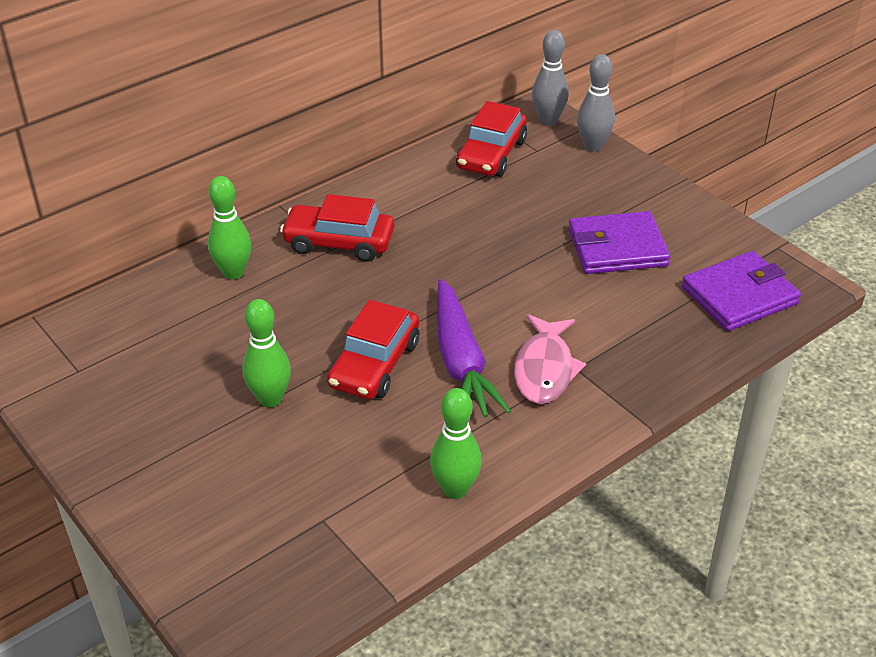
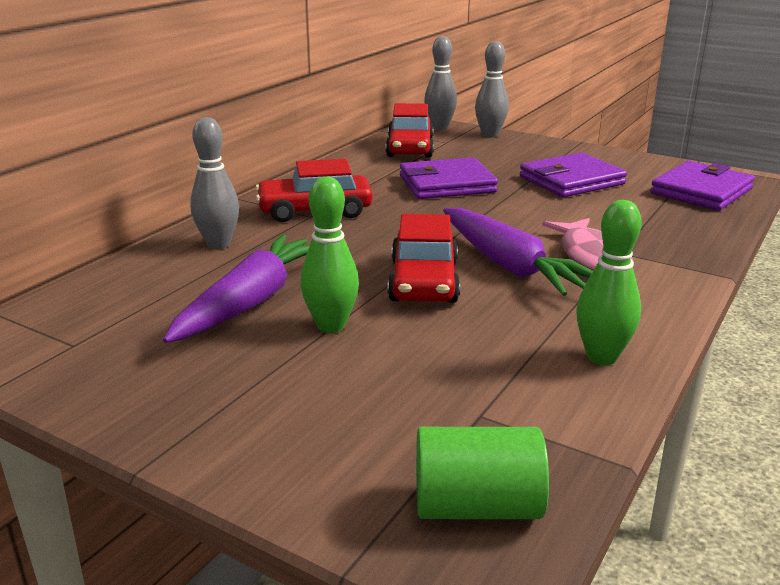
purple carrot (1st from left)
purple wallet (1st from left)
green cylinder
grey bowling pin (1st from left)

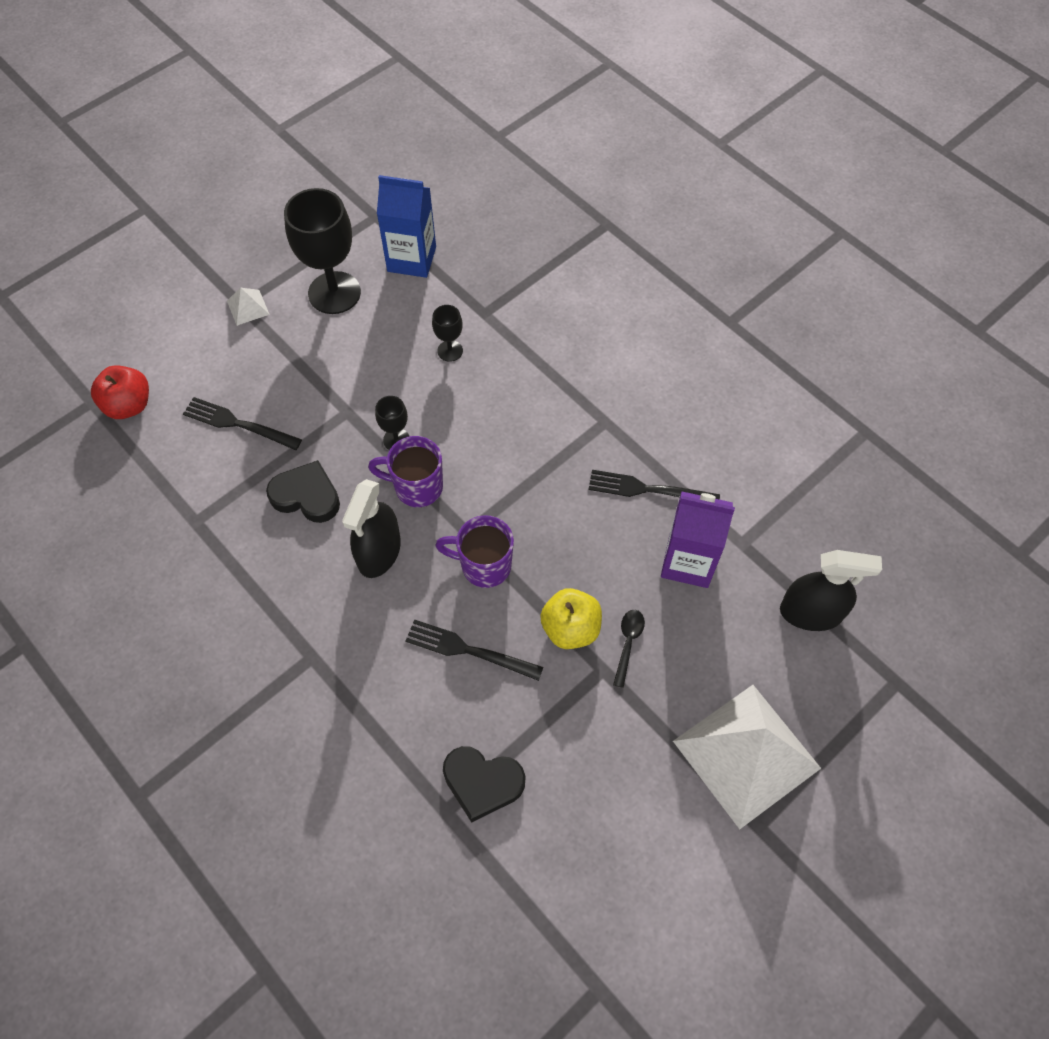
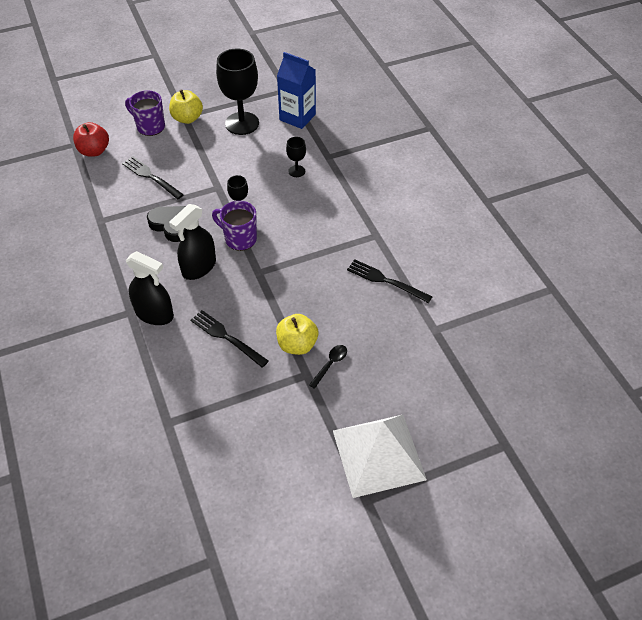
black heart (2nd from left in the first image)
purple carton
purple mug (1st from left)
black spray bottle (1st from left)
yellow apple (1st from left)

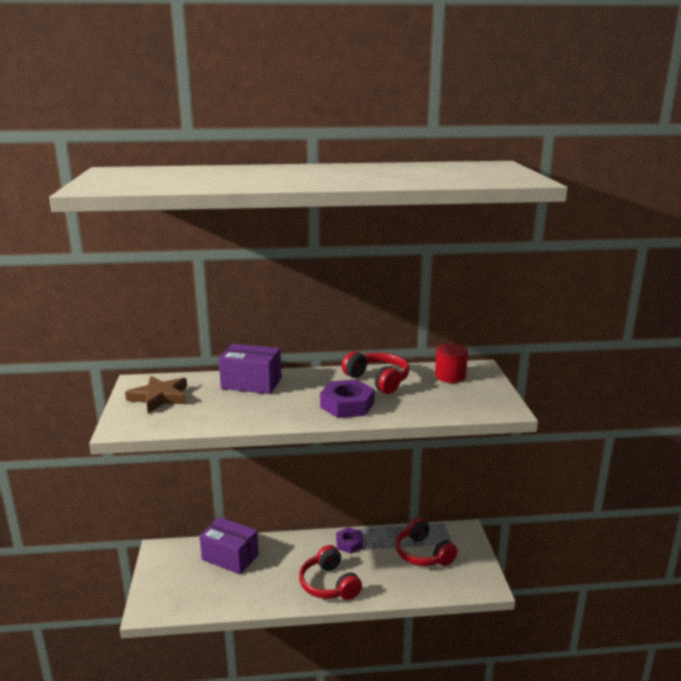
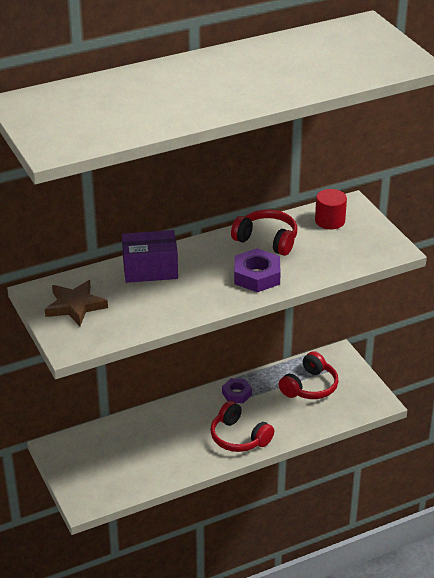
purple box (1st from left in the first image)
red headphones (3rd from left)

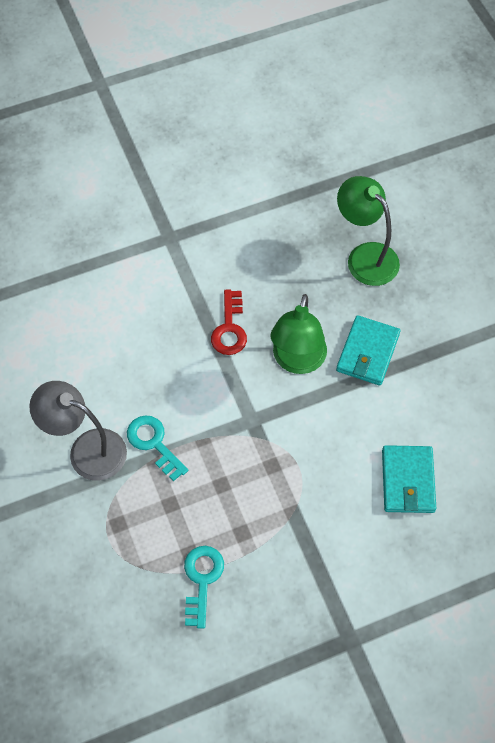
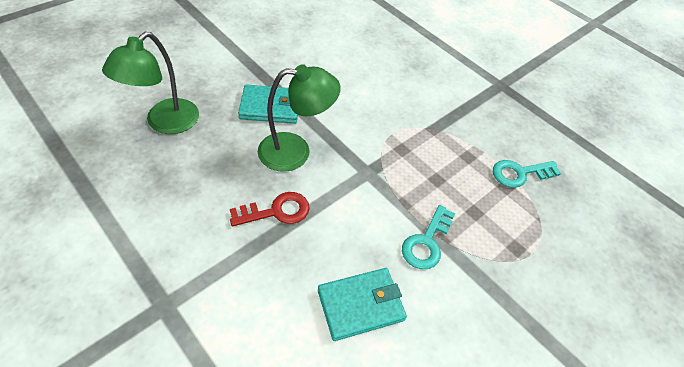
grey lamp
turquoise wallet (2nd from left)

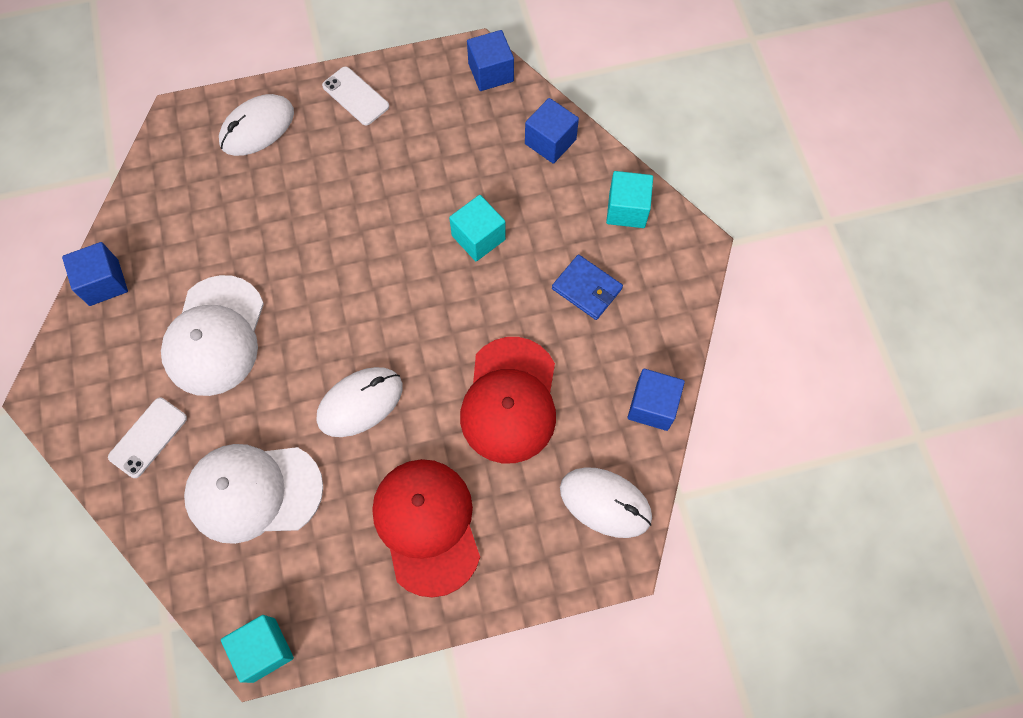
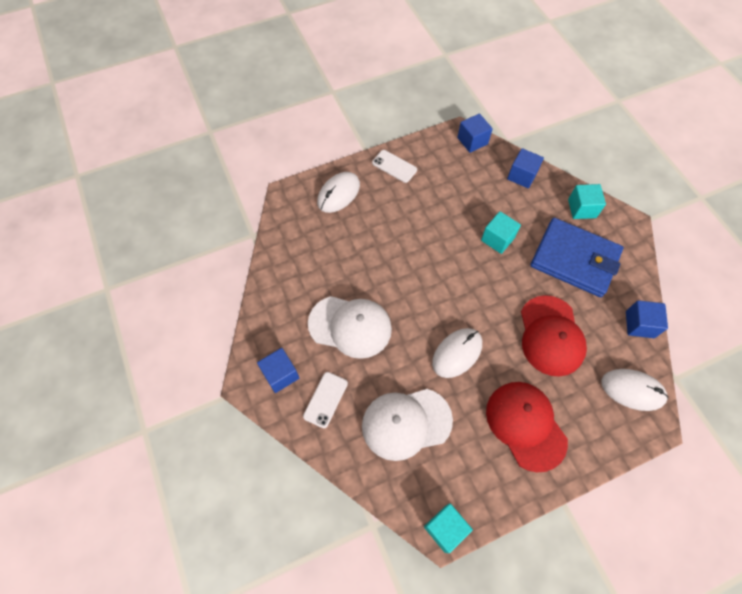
blue cube (1st from left)
white cap (1st from left)
blue wallet

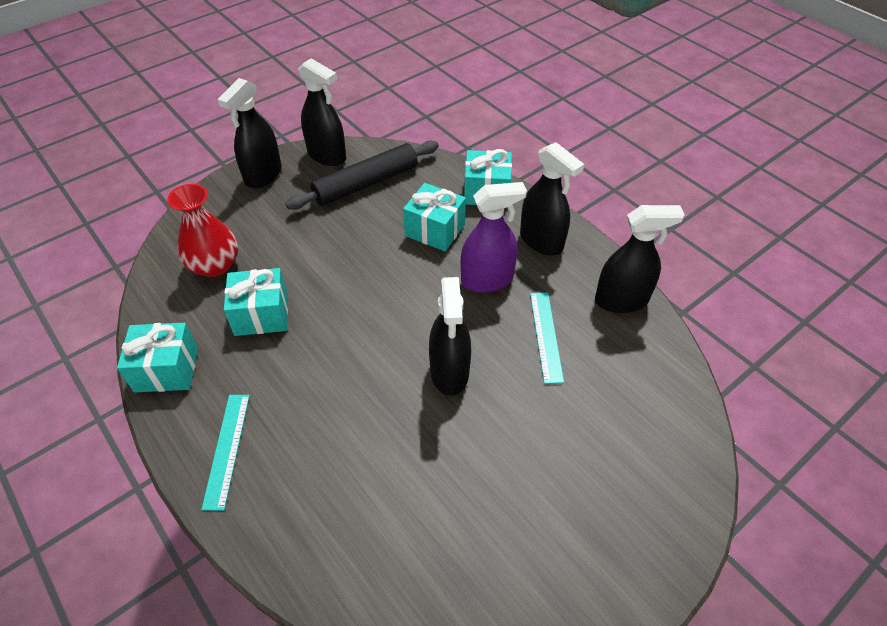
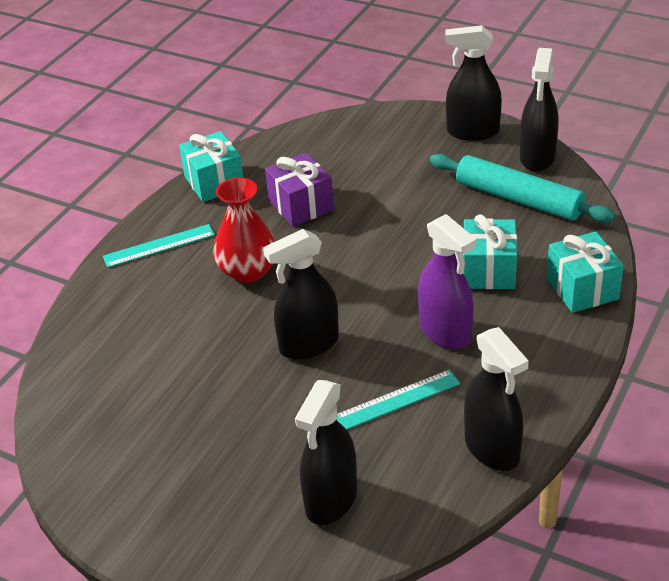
red vase
black spray bottle (2nd from left)
purple gift
turquoise rolling pin

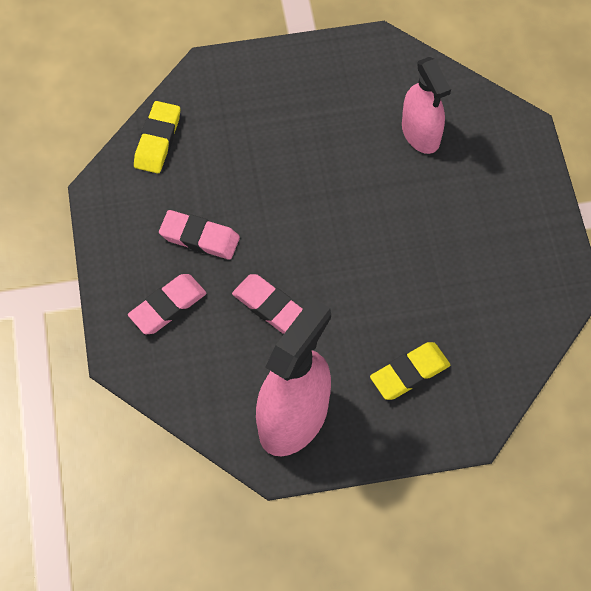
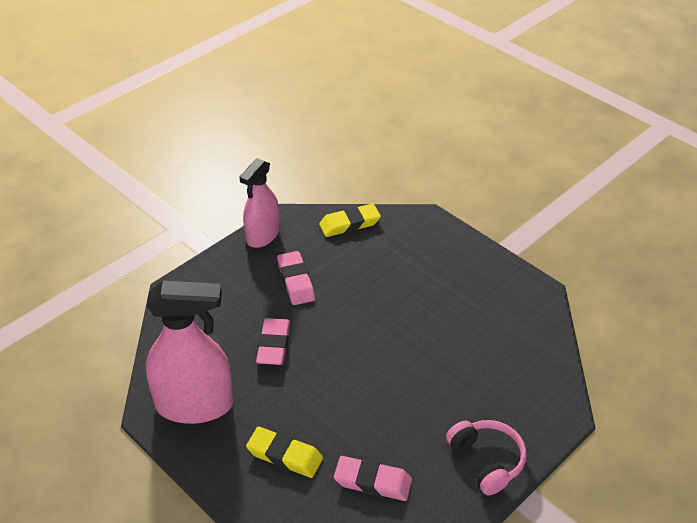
pink headphones
pink eraser (3rd from left)
pink spray bottle (2nd from left)

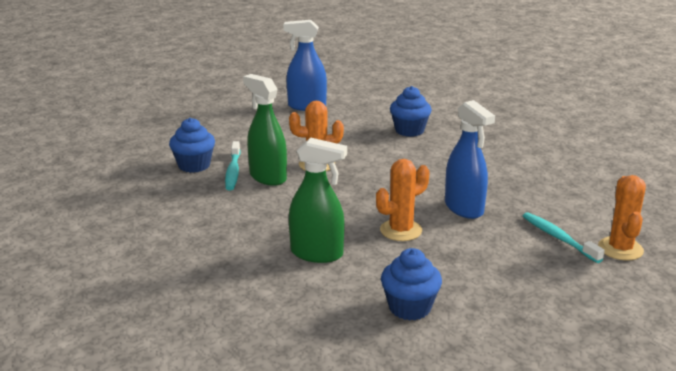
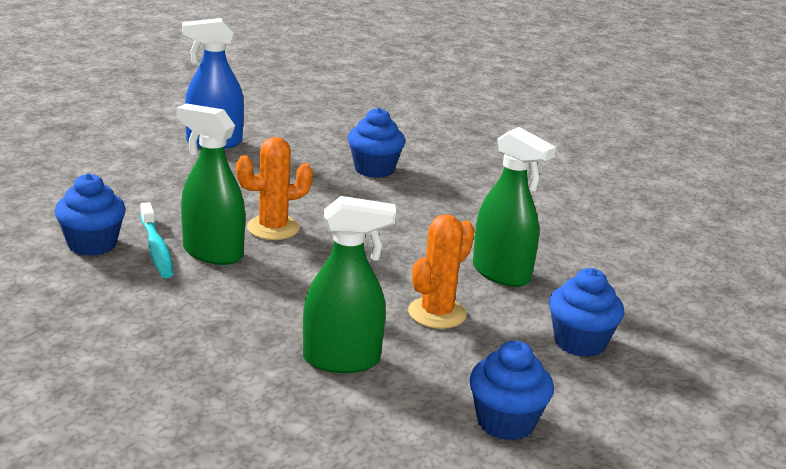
turquoise toothbrush (2nd from left in the first image)
orange cactus (3rd from left in the first image)
blue cupcake (4th from left)
green spray bottle (3rd from left)

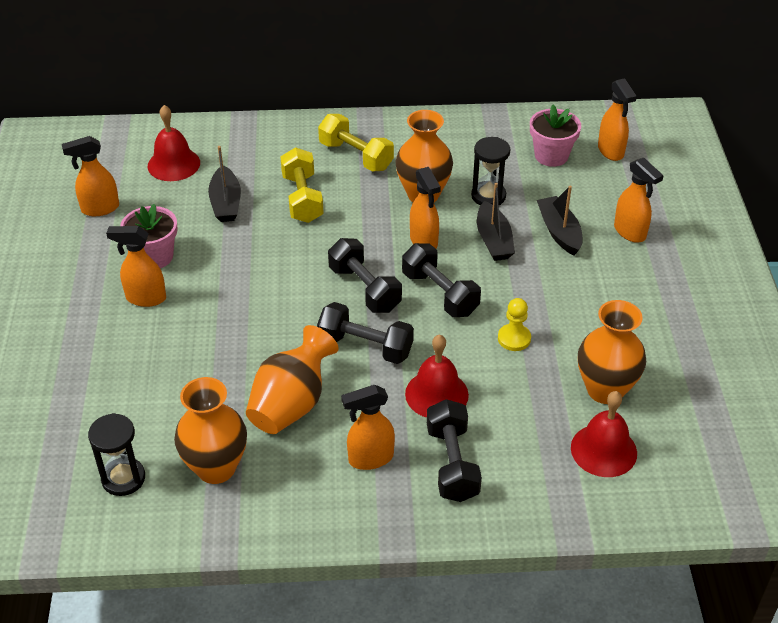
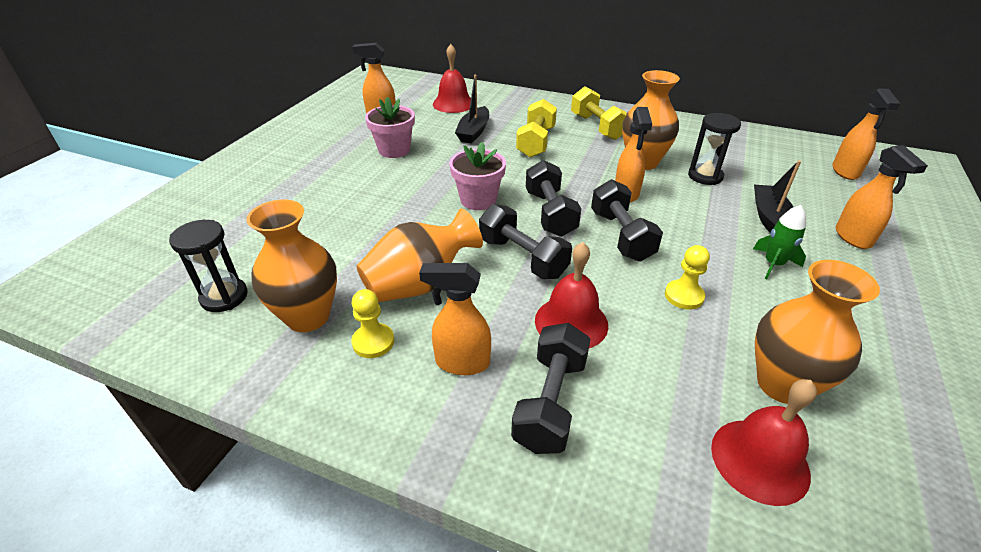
orange spray bottle (2nd from left in the first image)
black boat (2nd from left in the first image)
yellow pawn (1st from left)
green rocket
pink flower pot (2nd from left)

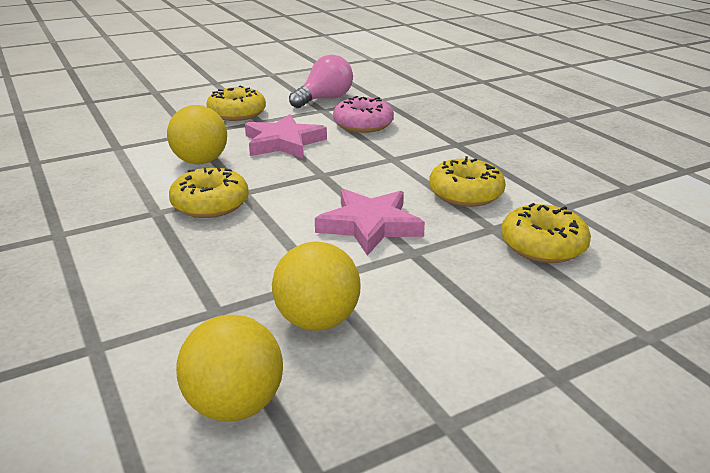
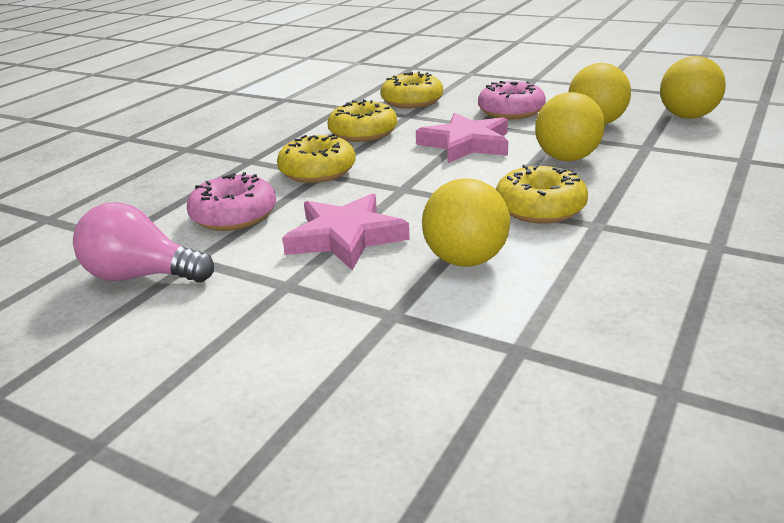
pink donut (2nd from left)
yellow ball (2nd from left)
yellow donut (1st from left)

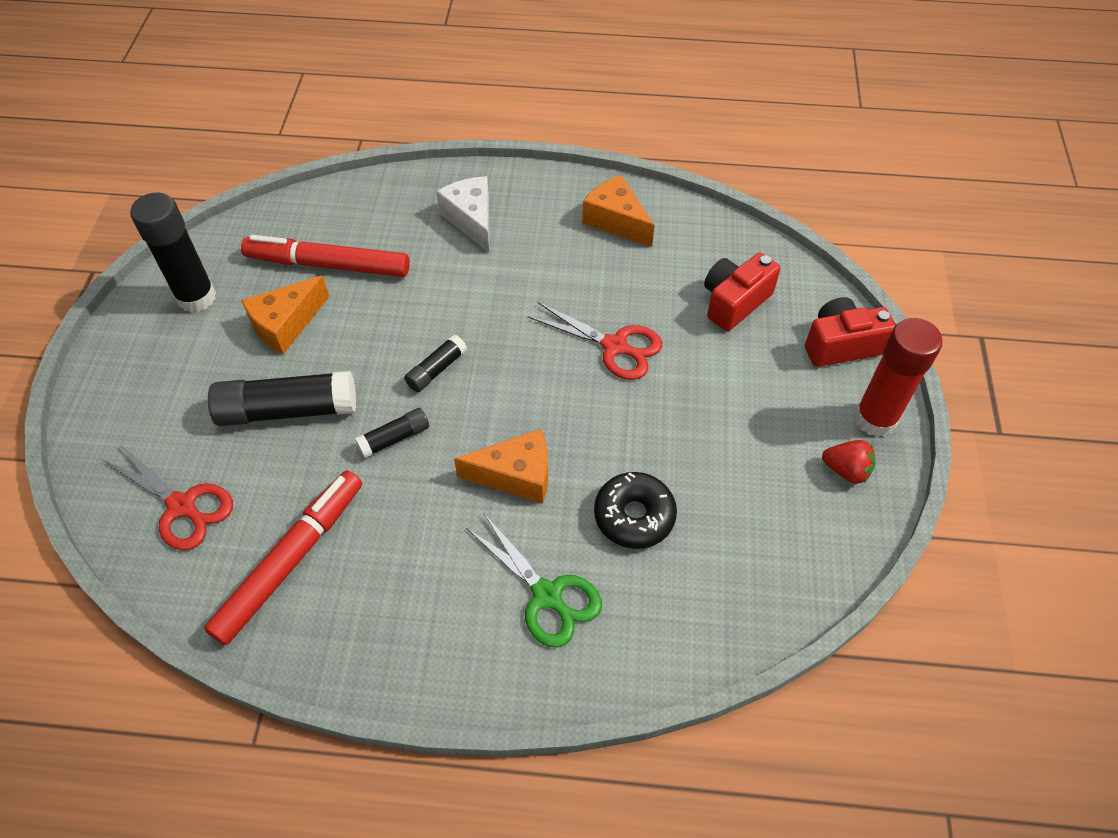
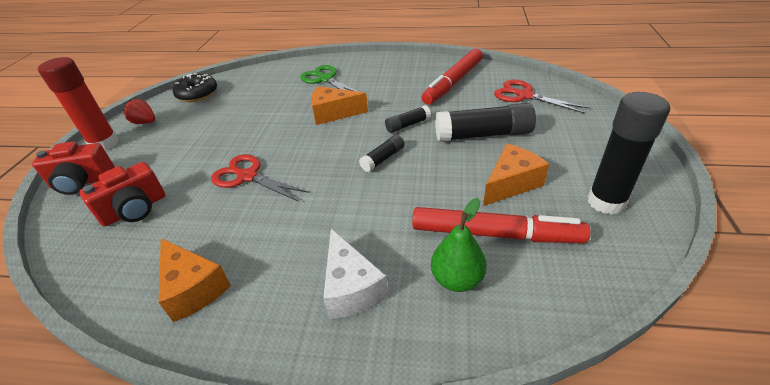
green pear
black donut

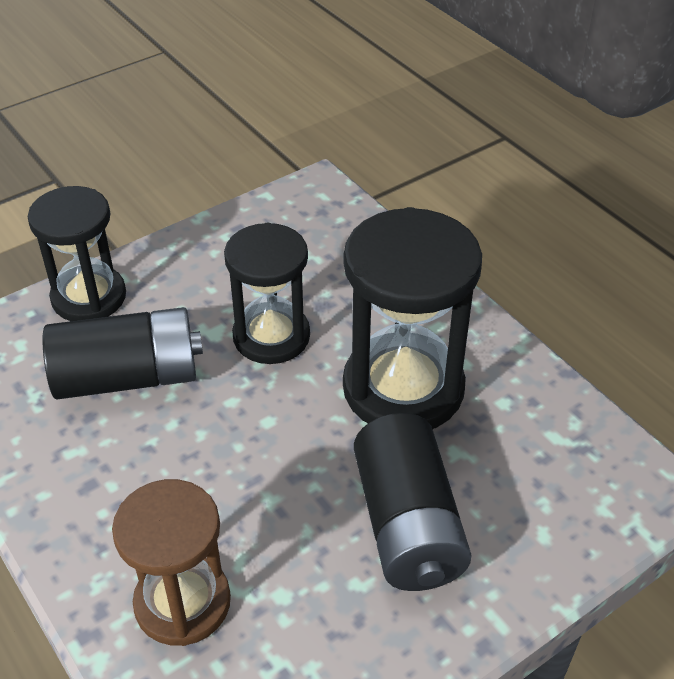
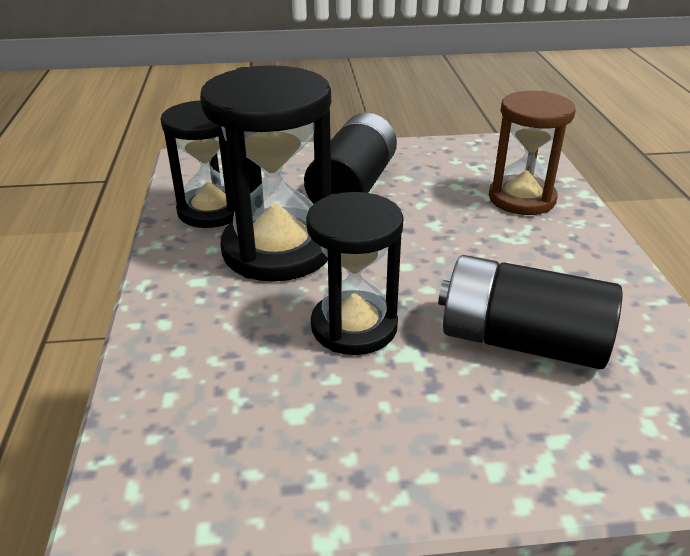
black hourglass (1st from left)

